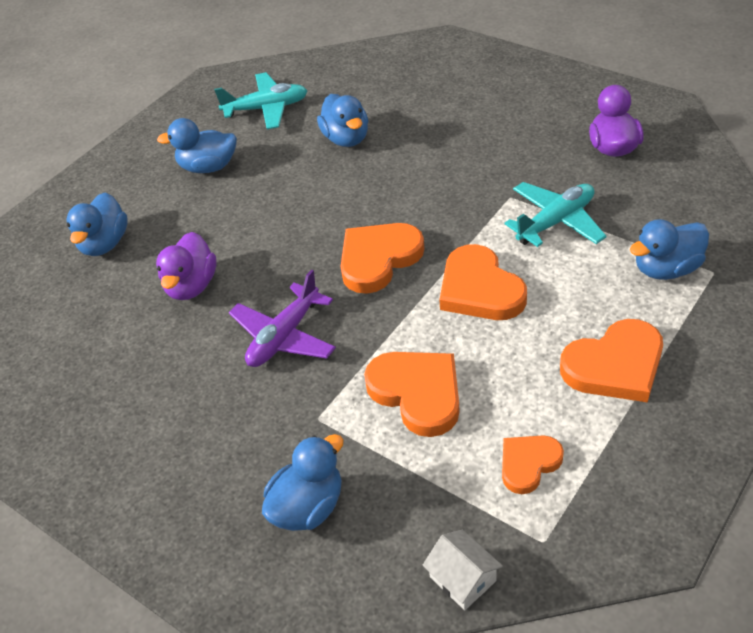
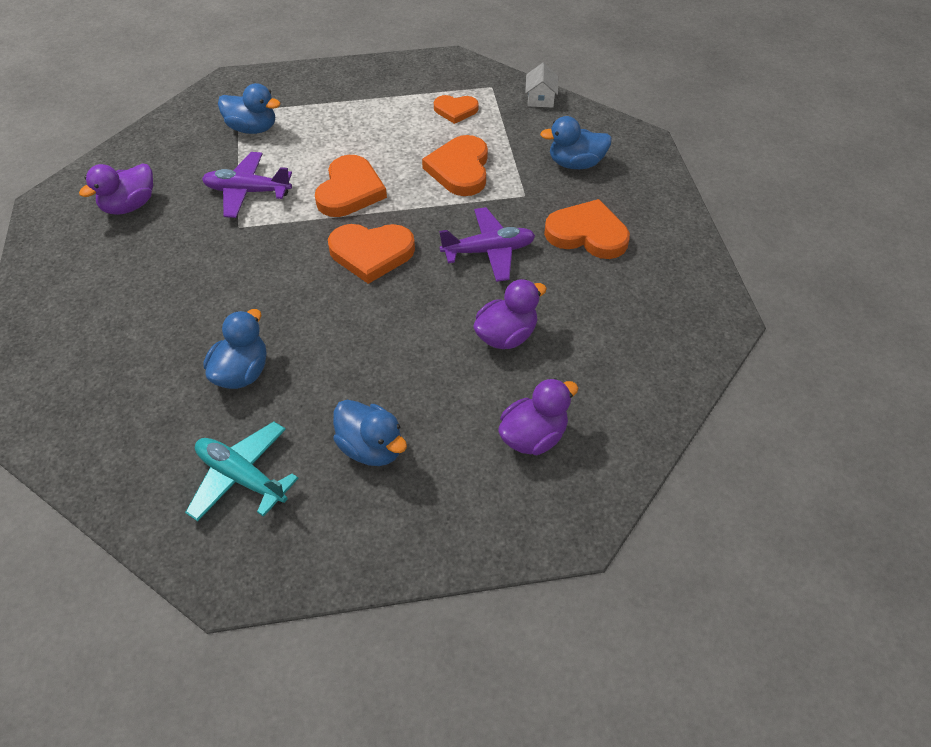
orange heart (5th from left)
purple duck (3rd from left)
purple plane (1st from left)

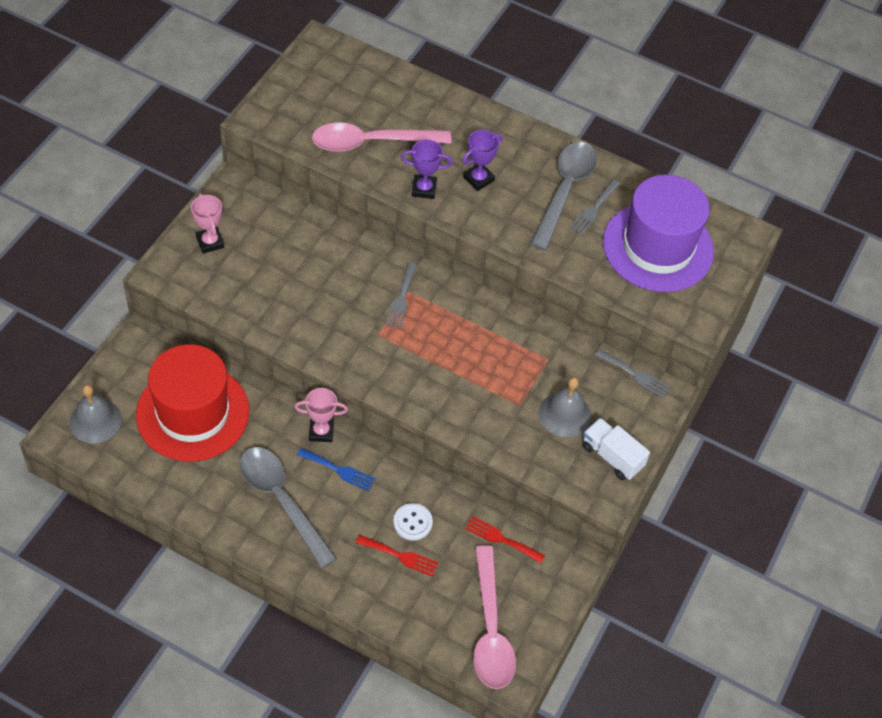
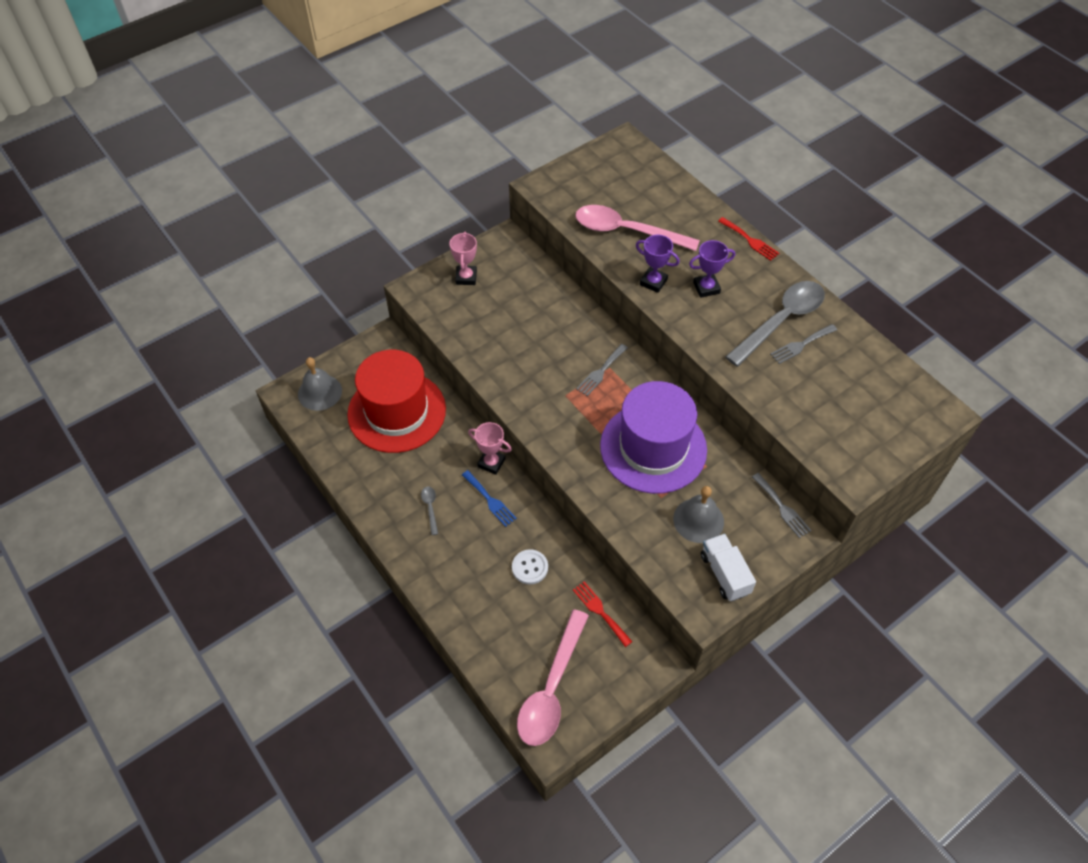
red fork (2nd from left)
purple hat
grey spoon (1st from left)

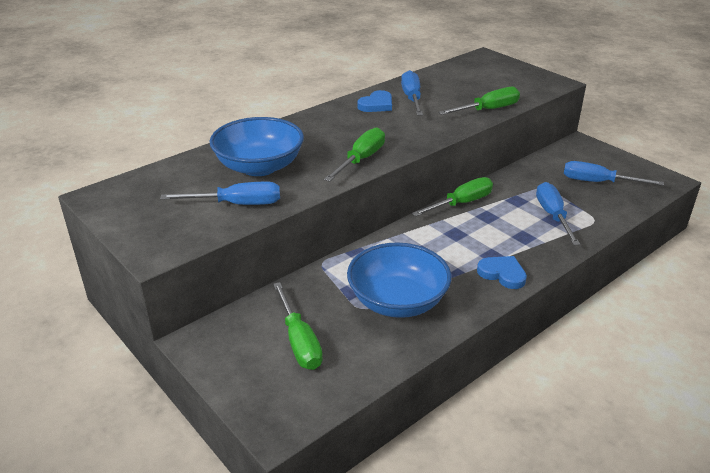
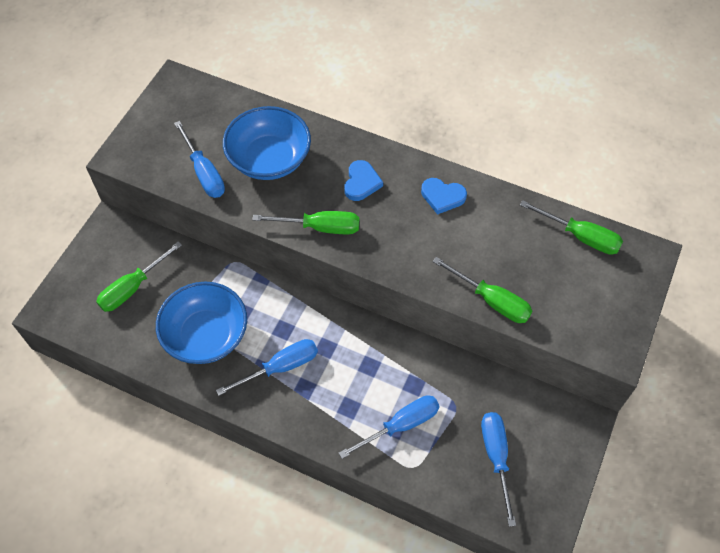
blue screwdriver (2nd from left)
green screwdriver (4th from left)
blue heart (1st from left)

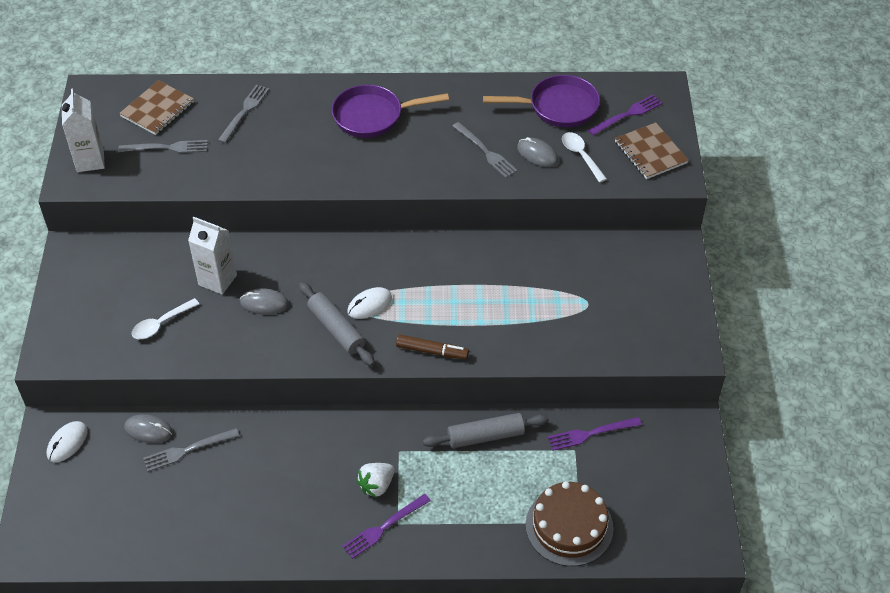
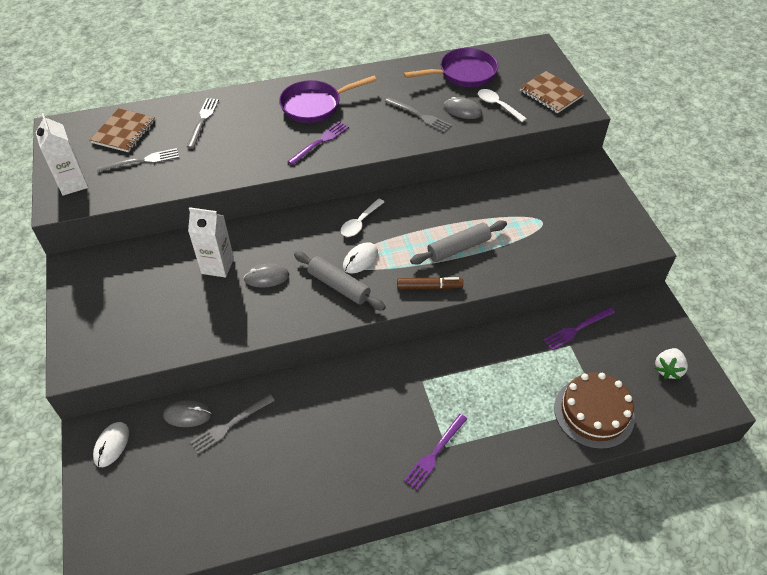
white spoon (1st from left)
white strawberry
grey rolling pin (2nd from left)
purple fork (1st from left)

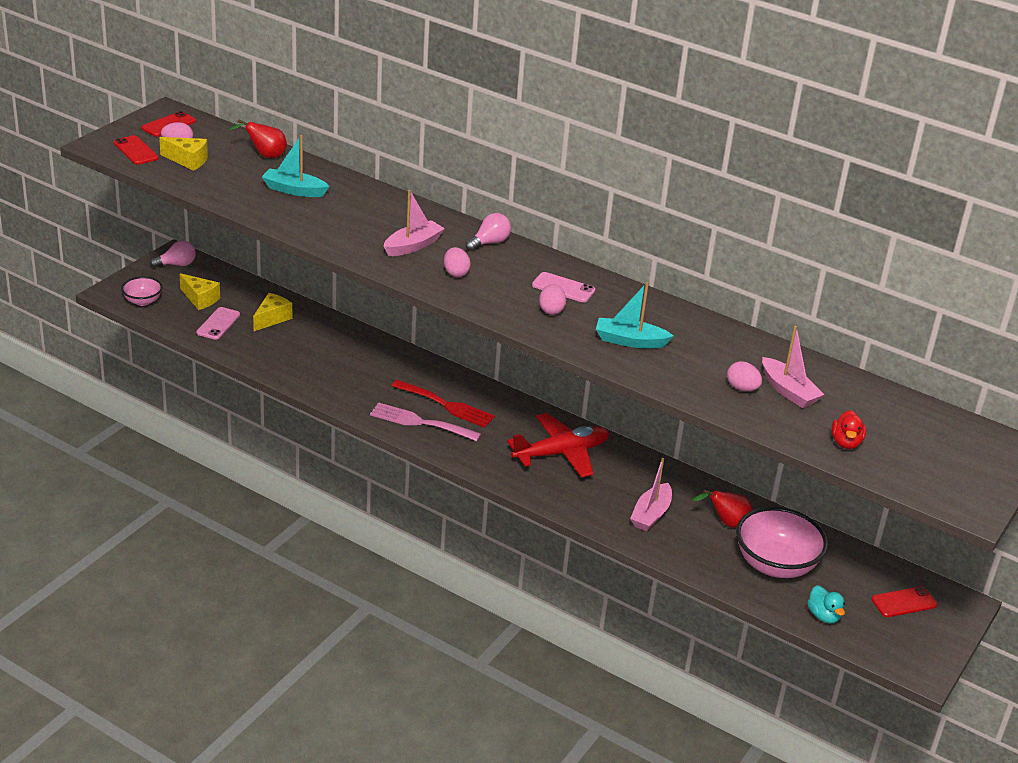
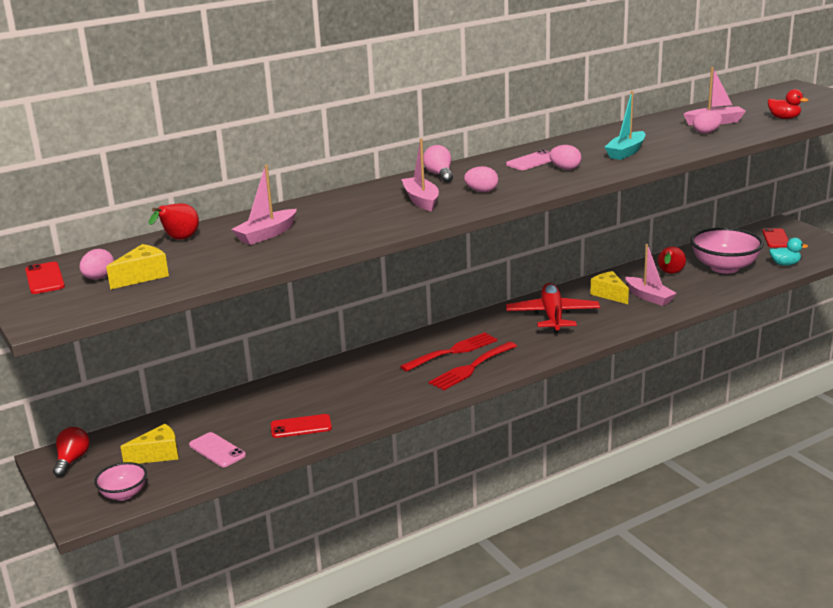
red phone (2nd from left)
yellow cheese (3rd from left)
red light bulb
pink boat (1st from left)
red fork (2nd from left)

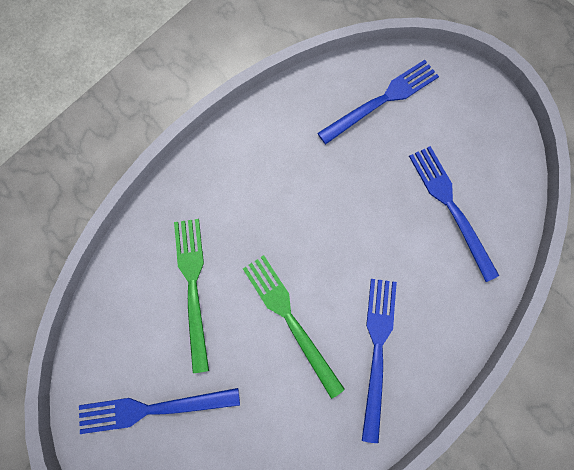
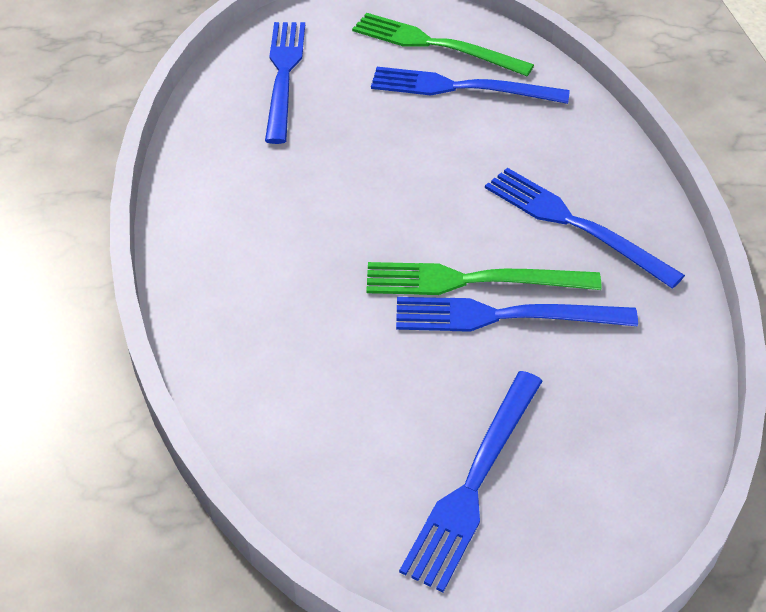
blue fork (4th from left)
green fork (1st from left)

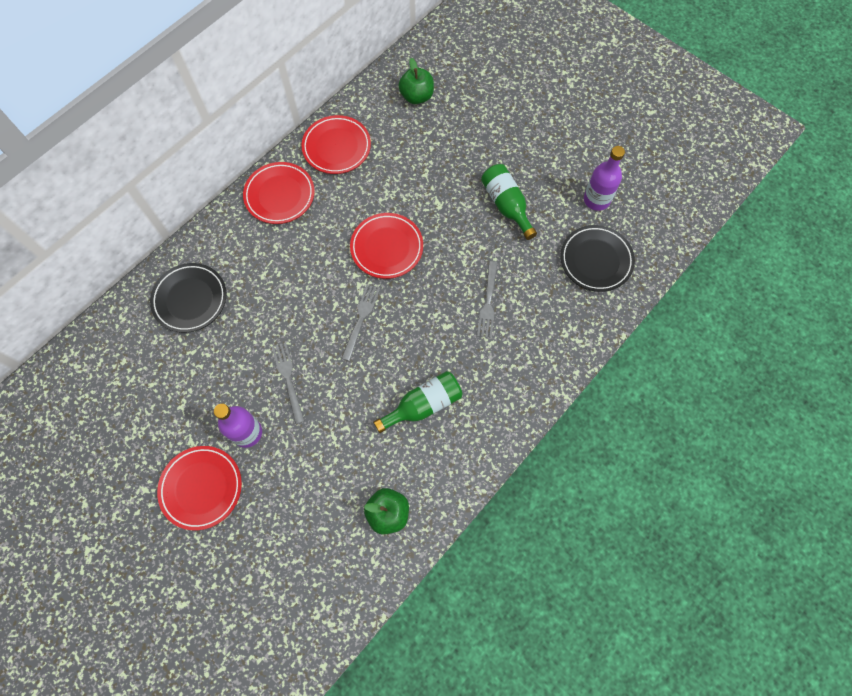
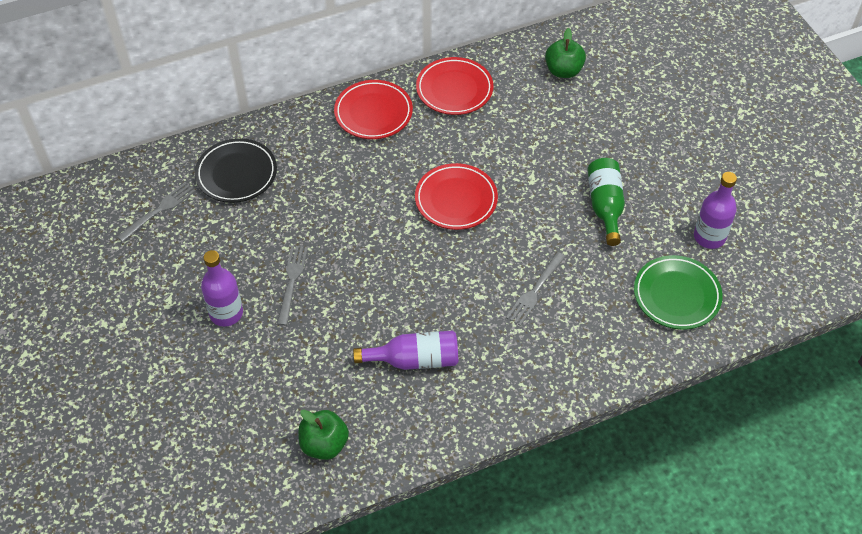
red plate (1st from left in the first image)
grey fork (1st from left)
purple bottle (2nd from left)
green plate

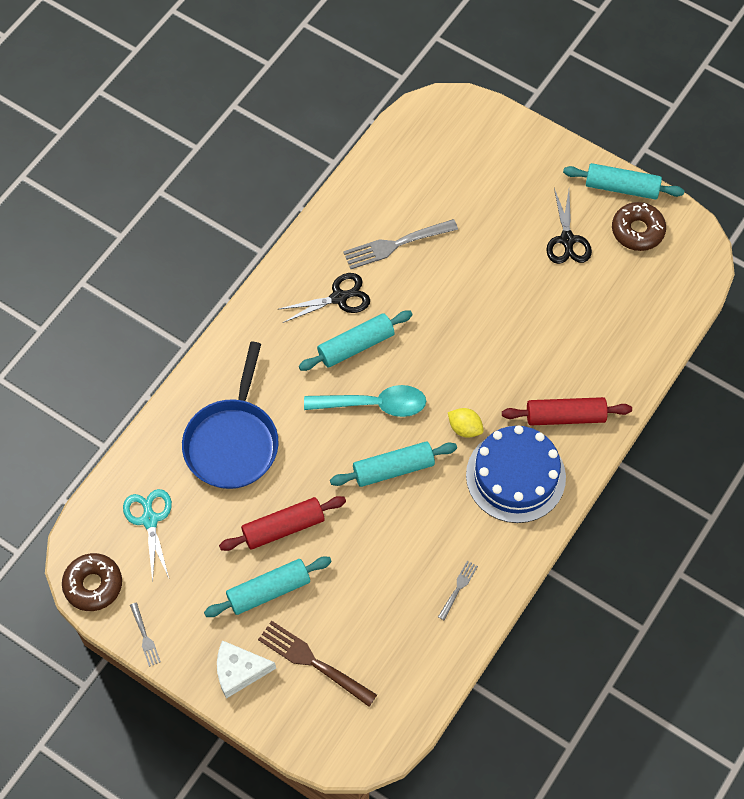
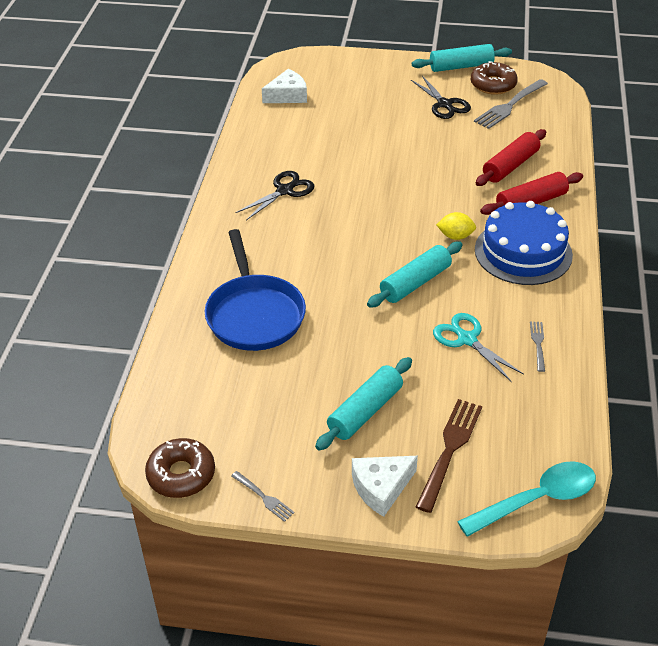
turquoise rolling pin (2nd from left in the first image)
white cheese (1st from left)
turquoise scissors
red rolling pin (1st from left)
turquoise spoon
grey fork (2nd from left)
brown fork

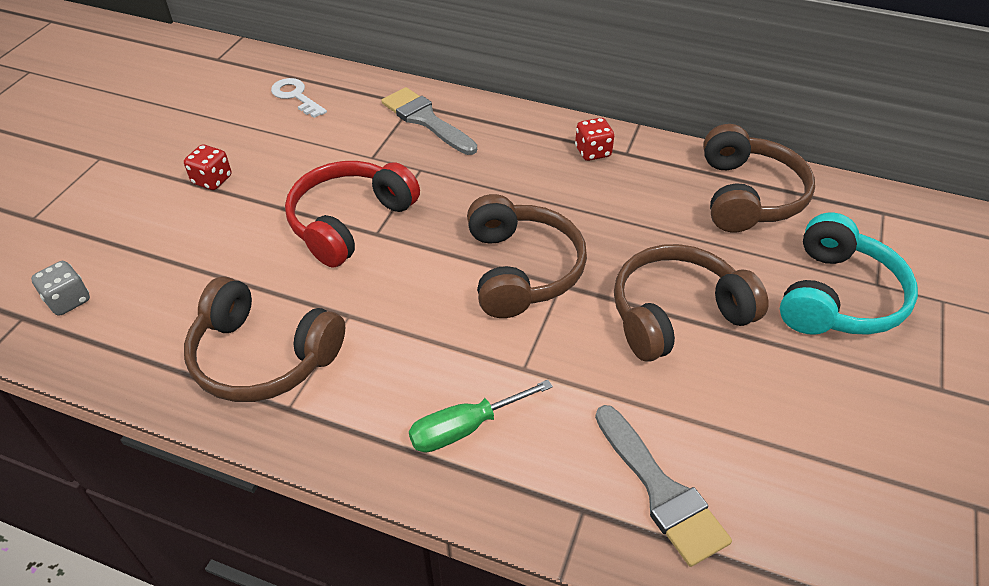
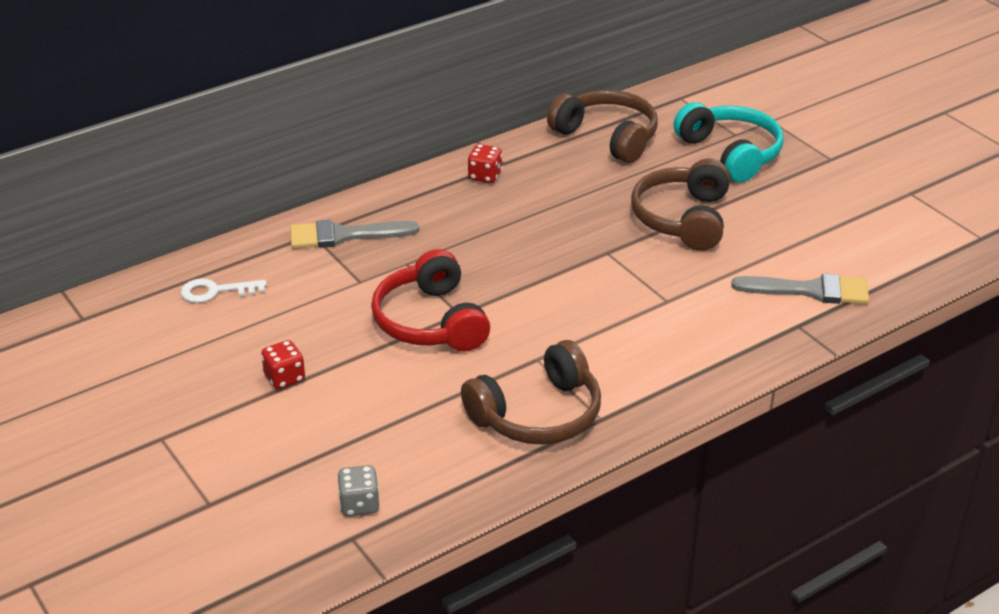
green screwdriver
brown headphones (2nd from left in the first image)

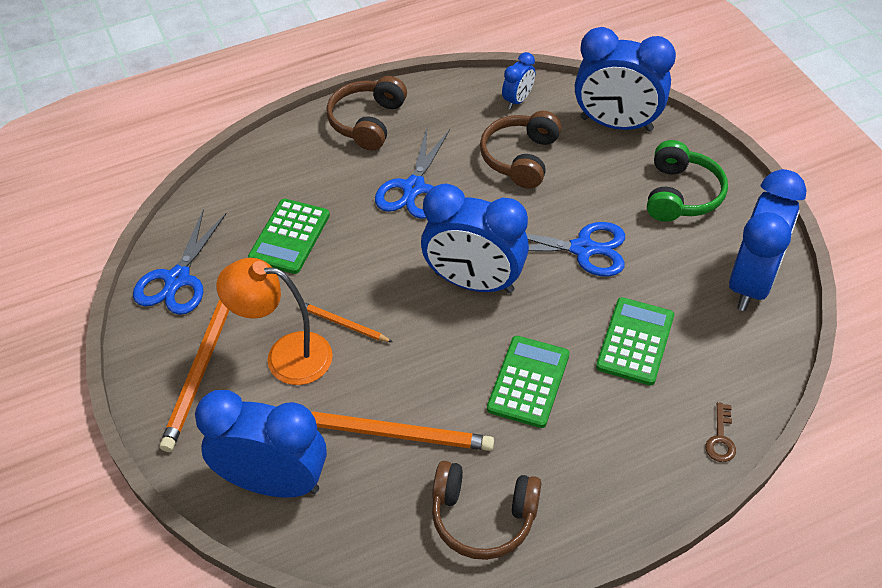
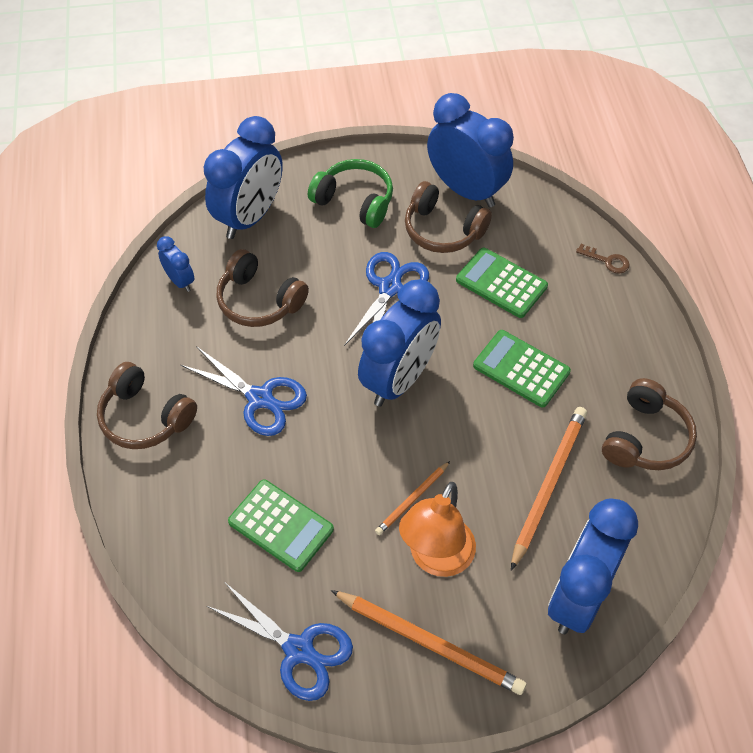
brown headphones (3rd from left)

